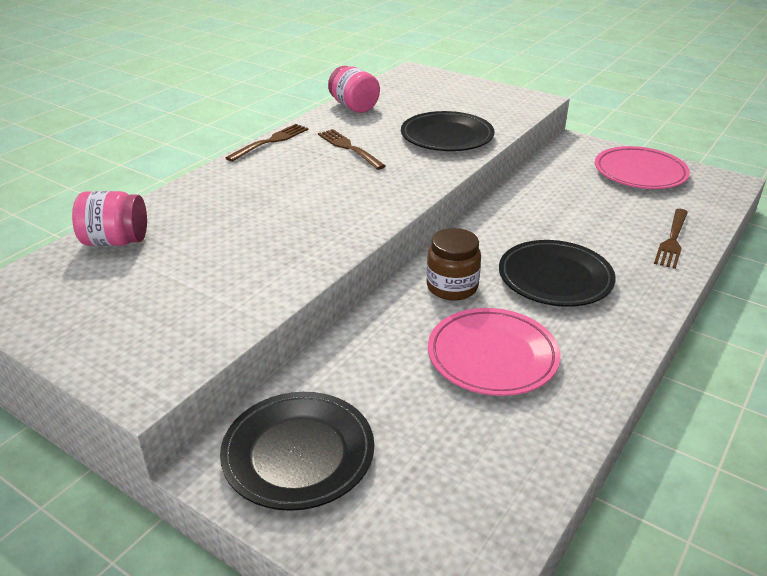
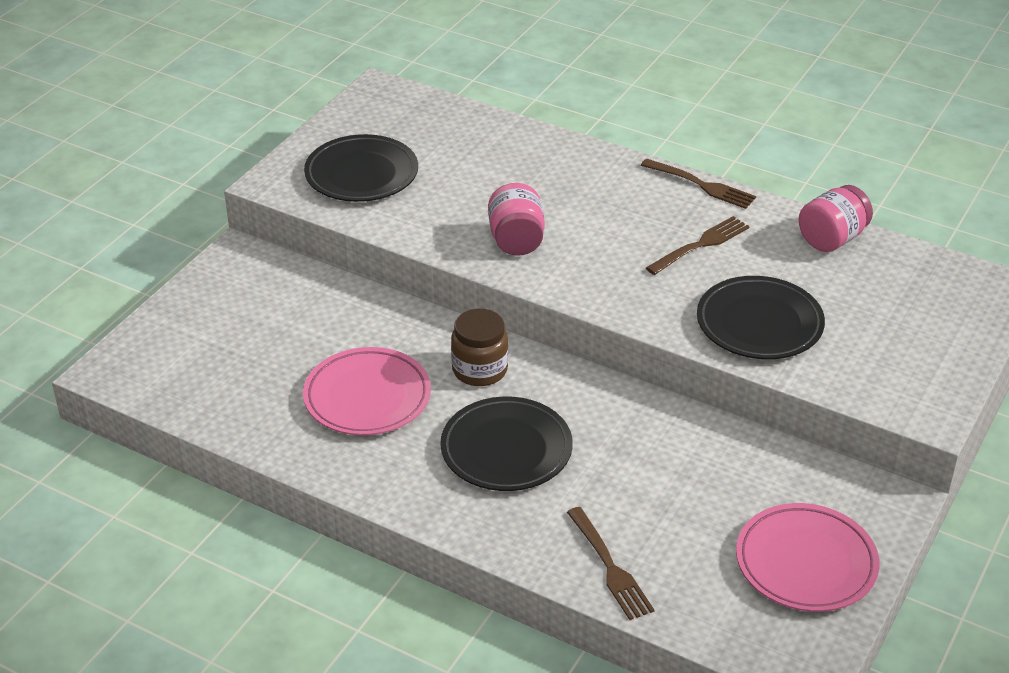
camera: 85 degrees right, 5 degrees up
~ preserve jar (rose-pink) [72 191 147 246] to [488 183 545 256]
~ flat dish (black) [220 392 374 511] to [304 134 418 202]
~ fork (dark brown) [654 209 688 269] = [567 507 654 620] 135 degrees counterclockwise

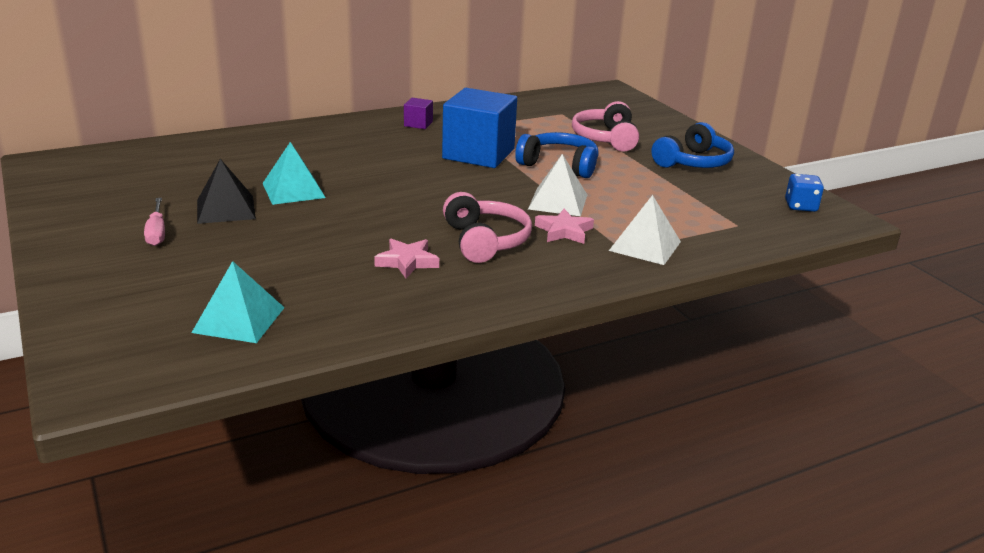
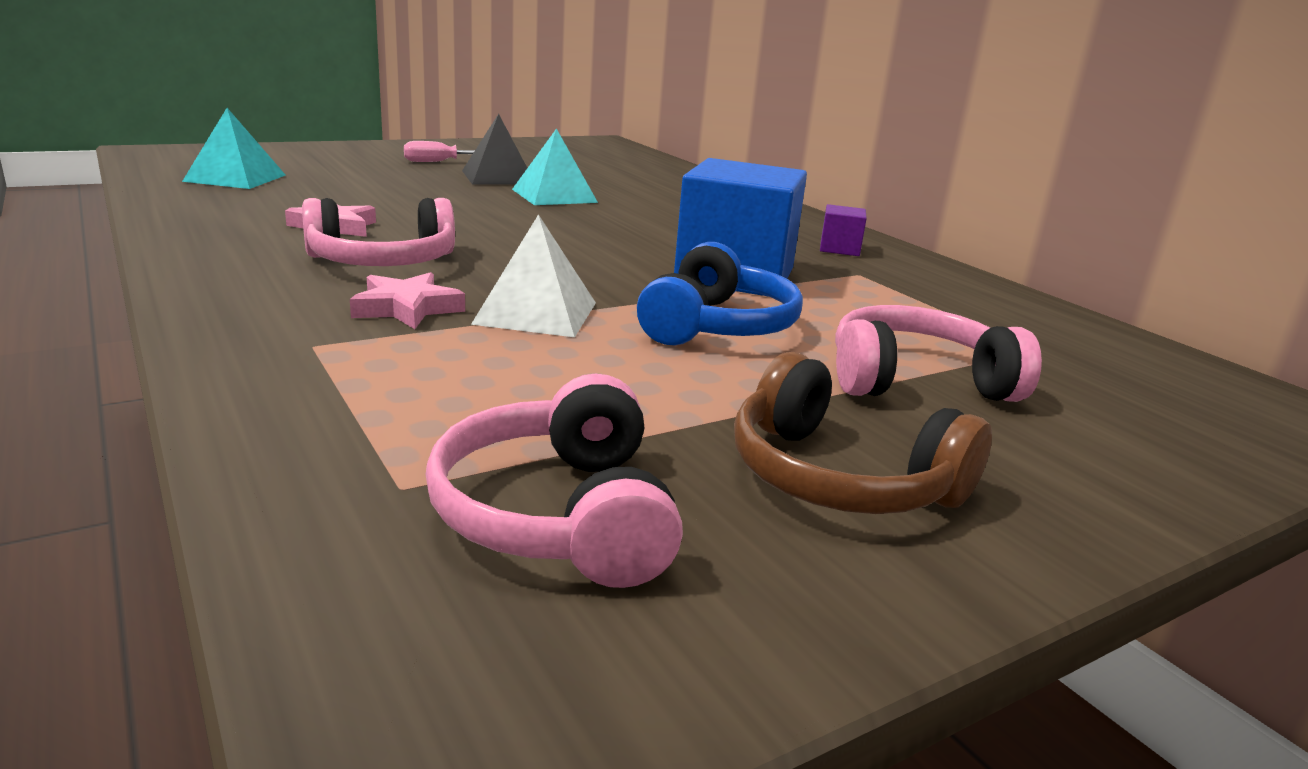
camera: 85 degrees right, 5 degrees down
- pyramid (white) [609 195 681 265]
- dice (cobalt) [785 174 824 212]
+ headphones (rose-pink) [426 374 683 588]
~ headphones (cobalt) [651 122 734 168] to headphones (dark brown) [734 352 992 514]

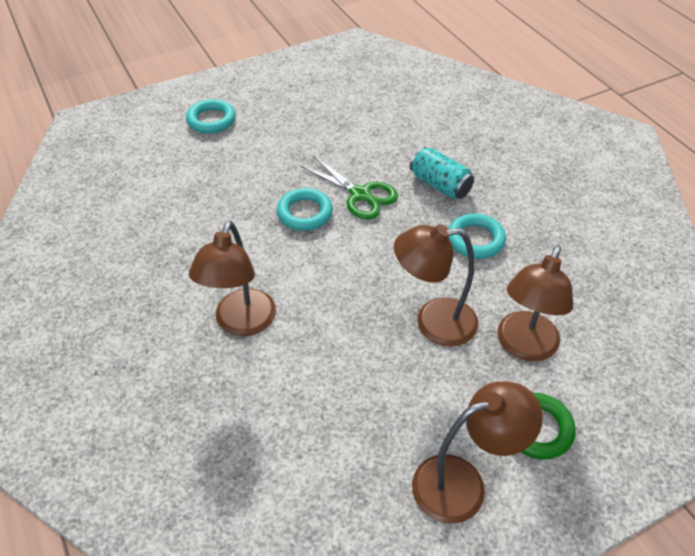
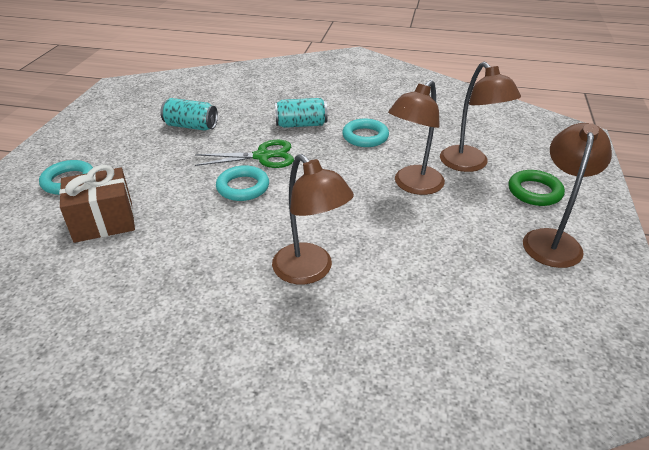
camera: 50 degrees left, 10 degrees down
+ wrapped gift (dark brown) [59 165 135 243]
+ can (aqua) [160 98 218 131]

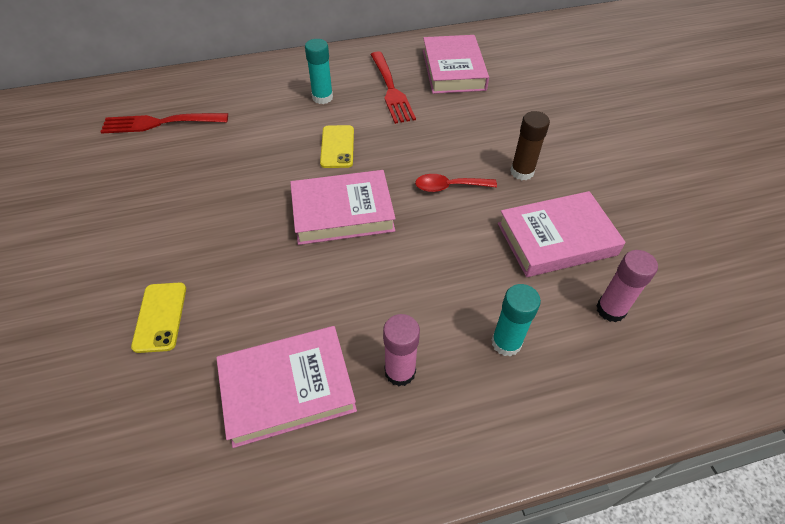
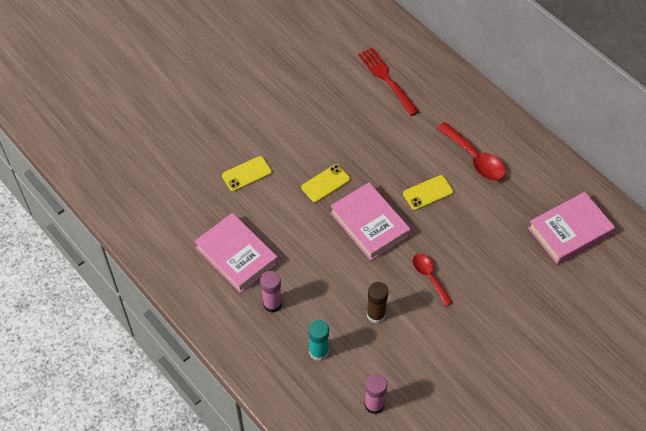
camera: 65 degrees right, 5 degrees up
- fork (crimson) [370 51 416 124]
- book (rose-pink) [498 191 626 277]
+ phone (golden) [301 164 350 203]
~ glue (dark brown) [510 111 550 180] to [367 282 388 323]
~ glue (aqua) [305 39 333 104] to tablespoon (crimson) [437 122 506 181]

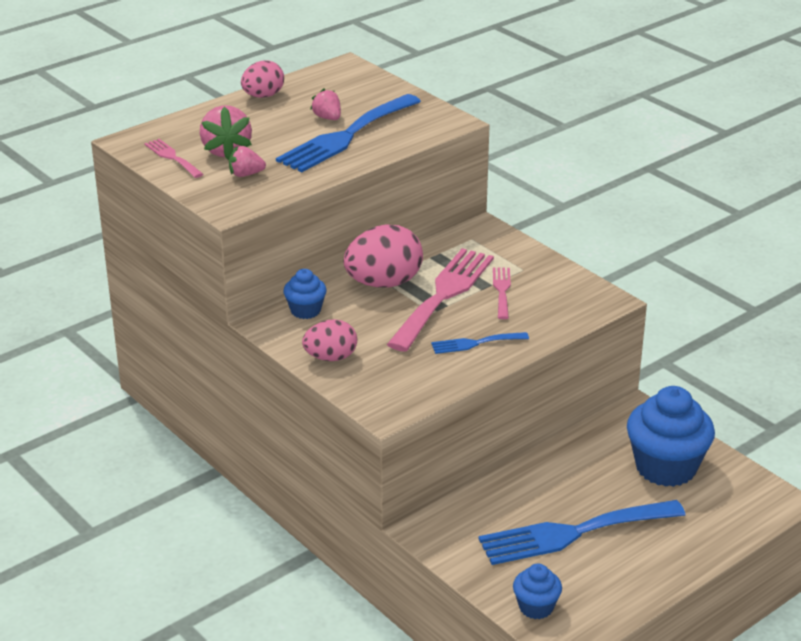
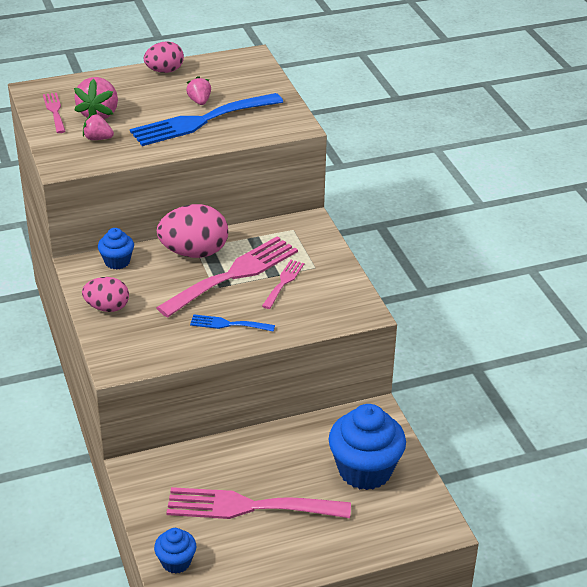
camera: 20 degrees right, 5 degrees up
~ fork (cobalt) [479 500 685 565] to fork (rose-pink) [166 487 351 519]

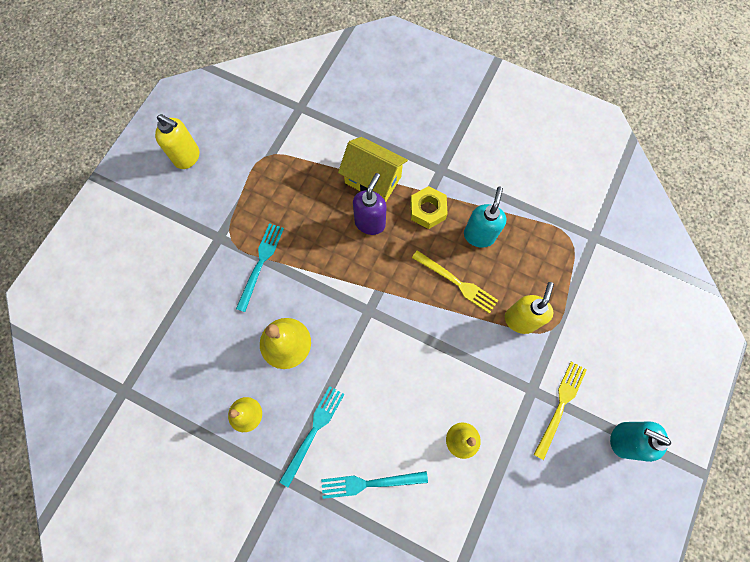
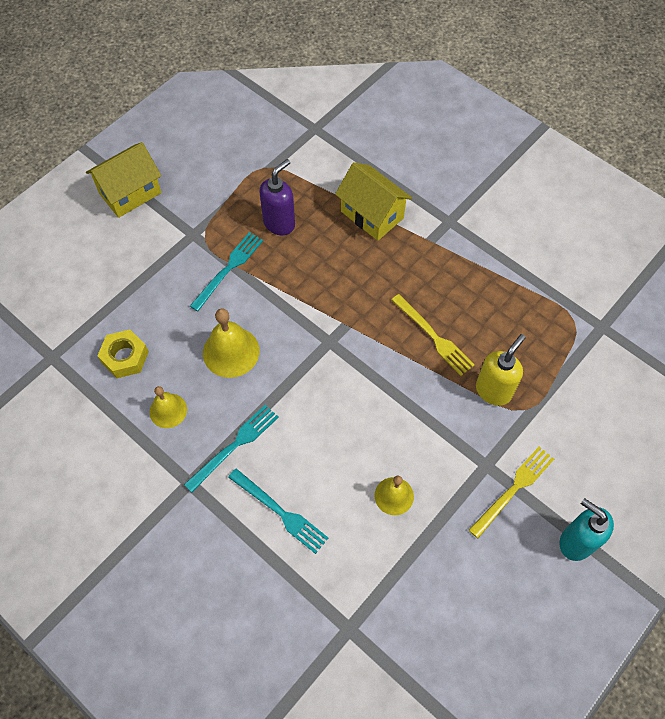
camera: 15 degrees right, 10 degrees down
- soap pump (golden) [155 114 199 169]
- soap pump (aqua) [464 187 506 248]
+ cottage (golden) [86 142 161 218]
~ soap pump (royal purple) [353 173 386 235] to [259 159 295 235]
~ hexagon nut (golden) [410 186 448 229] to [97 329 149 378]
~ fork (aqua) [321 471 428 499] = [228 468 328 554] 150 degrees counterclockwise

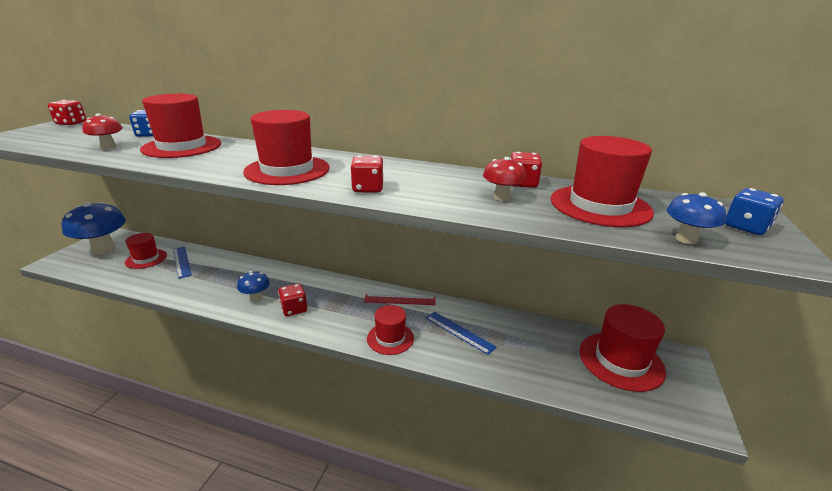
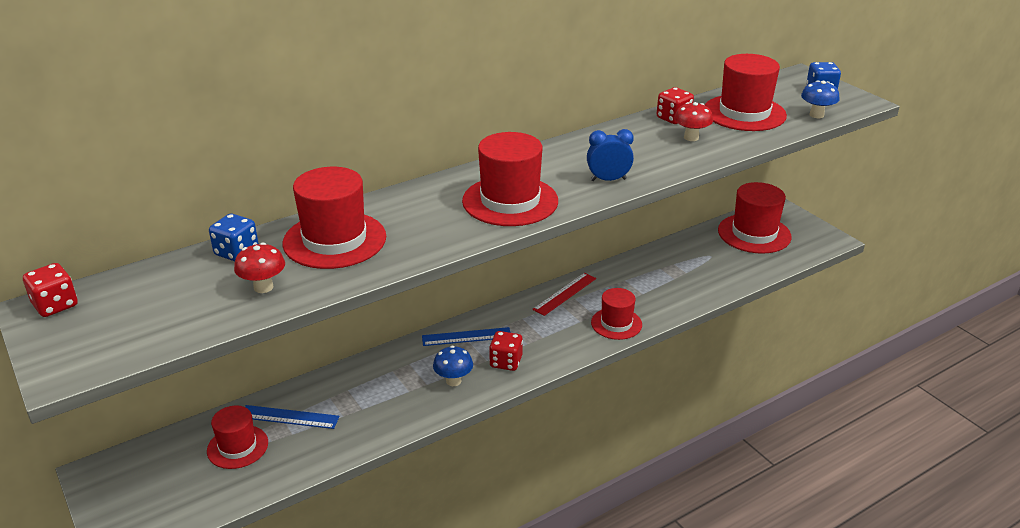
camera: 50 degrees left, 5 degrees up
- toadstool (cobalt) [62 202 126 255]
~ straightedge (cobalt) [426 312 497 355] to [422 327 511 346]
~ dice (crimson) [350 155 383 192] to clock (cobalt) [587 129 634 181]

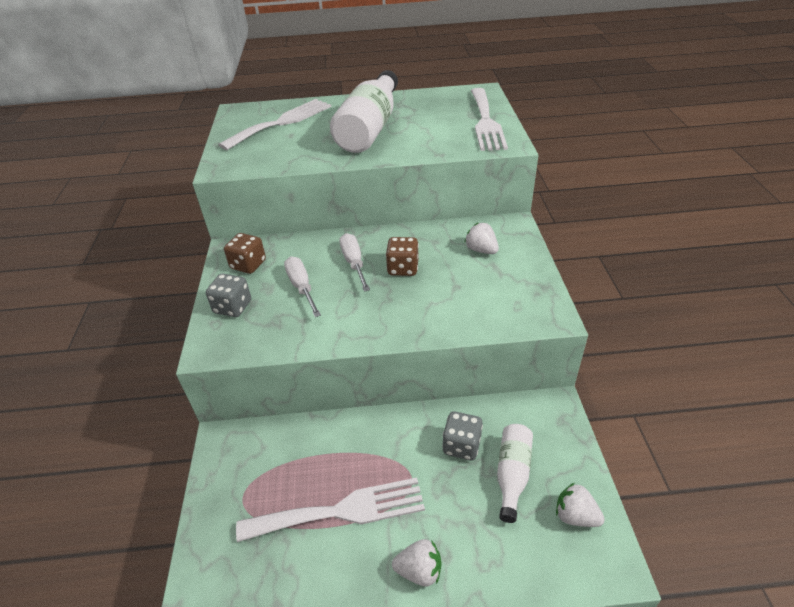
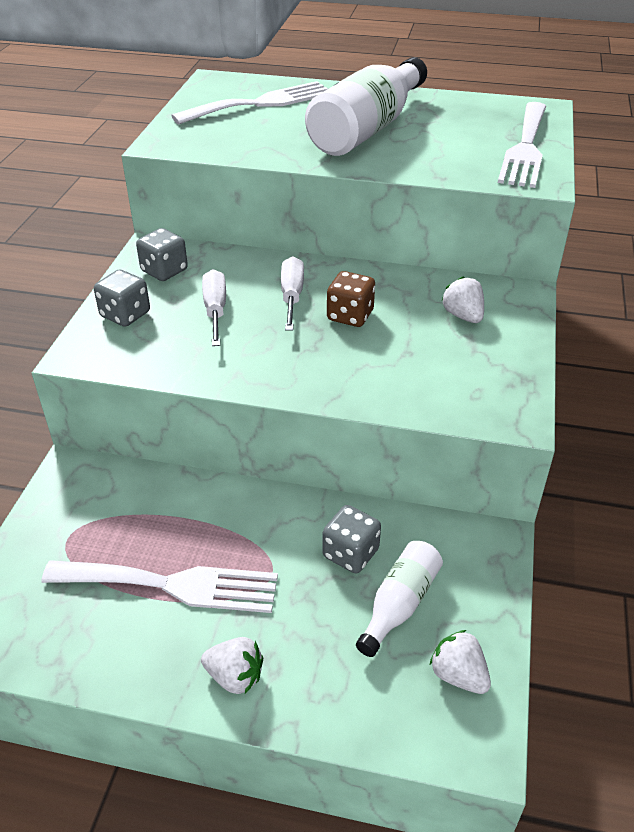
camera: 15 degrees right, 0 degrees up
~ dice (dark brown) [224 233 266 274] to dice (grey) [136 228 188 281]

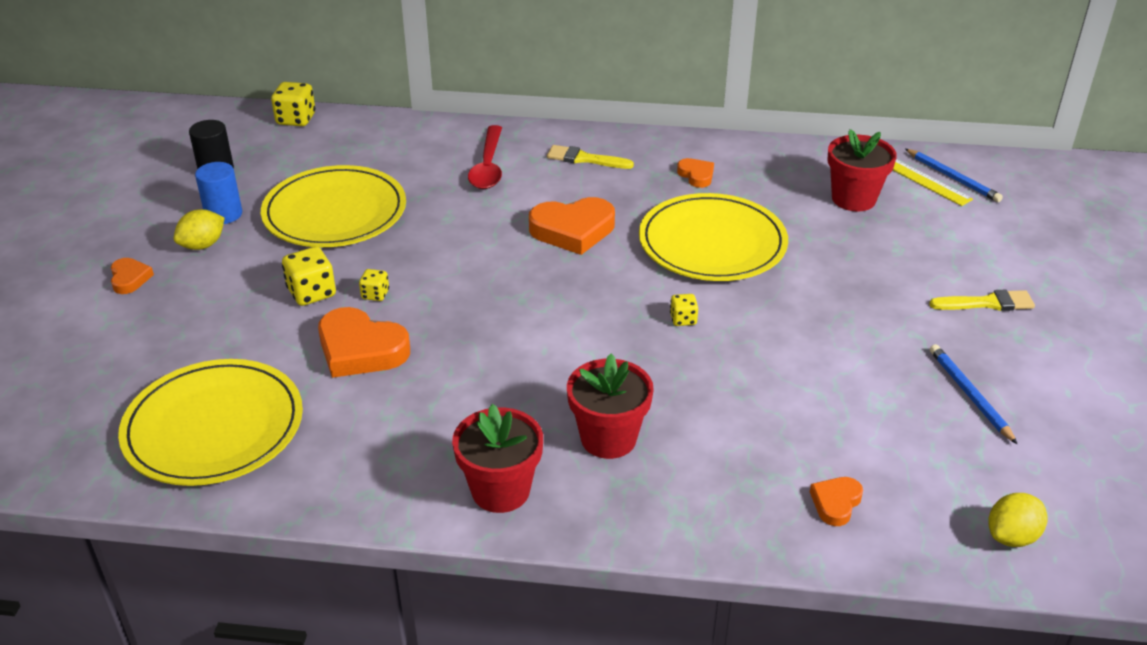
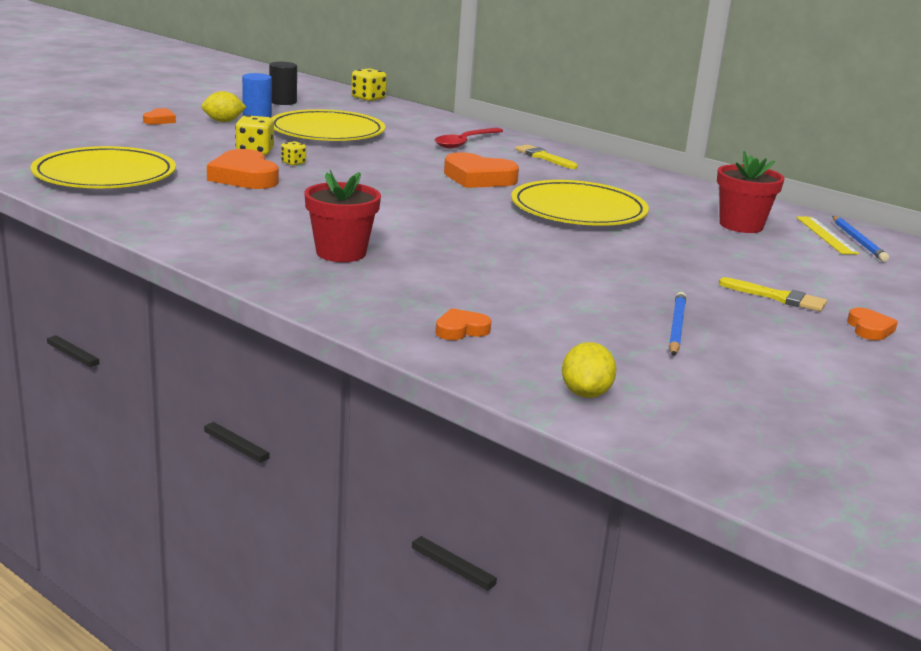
camera: 30 degrees right, 15 degrees down
- flower pot (crimson) [452 404 543 513]
- dice (golden) [670 294 698 326]
~ heart (bright orange) [677 158 714 188] to [847 307 898 340]
~ citrus fruit (golden) [988 493 1047 547] = [562 342 617 398] 75 degrees counterclockwise

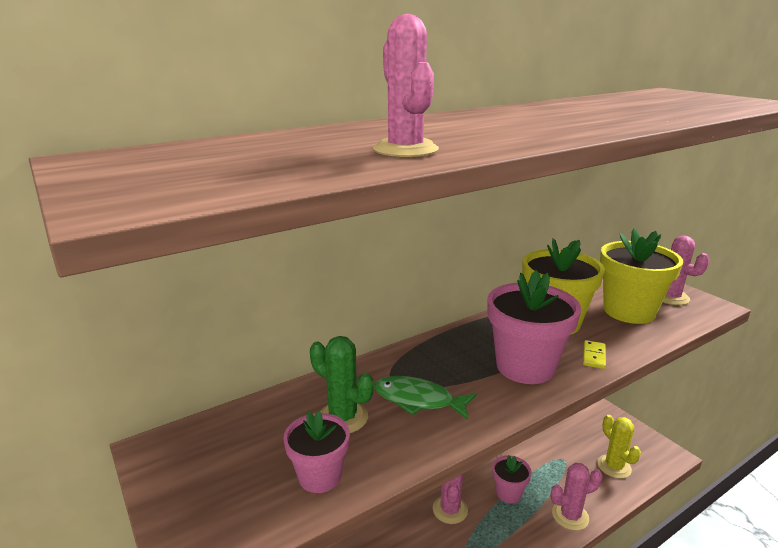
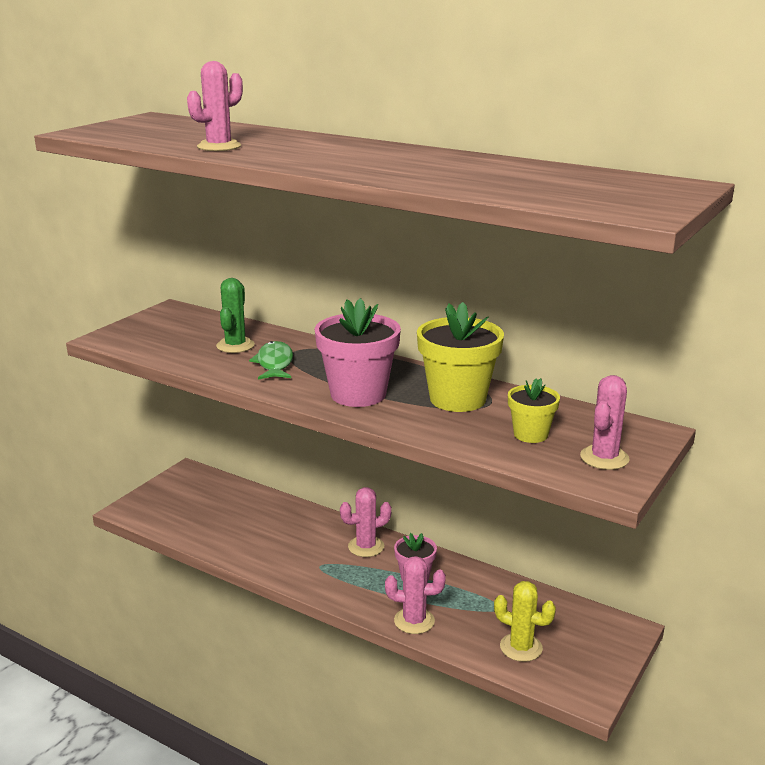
camera: 65 degrees right, 0 degrees up
- flower pot (rose-pink) [283 411 350 493]
- domino tile (golden) [583 340 606 369]
~ prickly plant (rose-pink) [551 463 603 531] = [385 556 446 634] 45 degrees counterclockwise
~ prickly plant (golden) [598 415 641 479] = [494 581 556 662] 75 degrees clockwise
~ flower pot (golden) [600 228 683 324] = [508 378 560 443] x0.56

